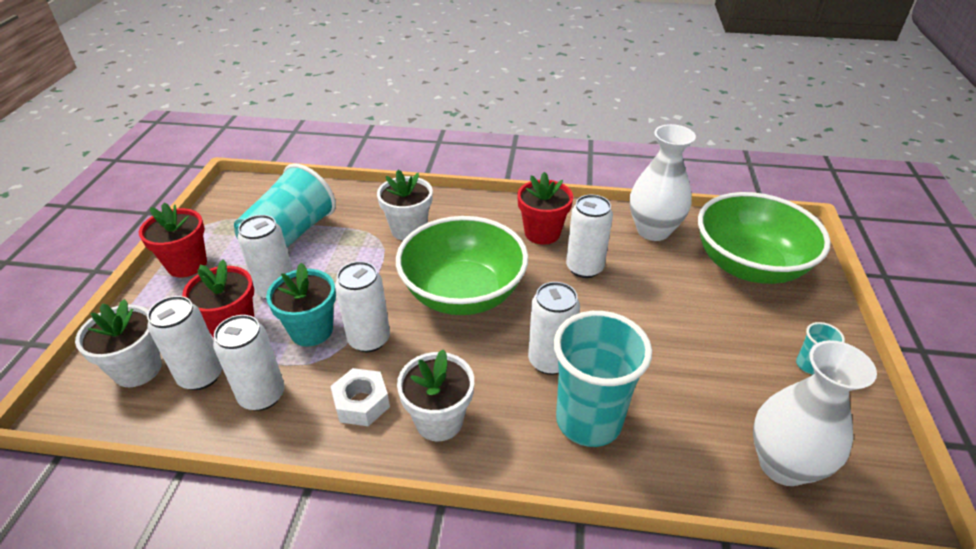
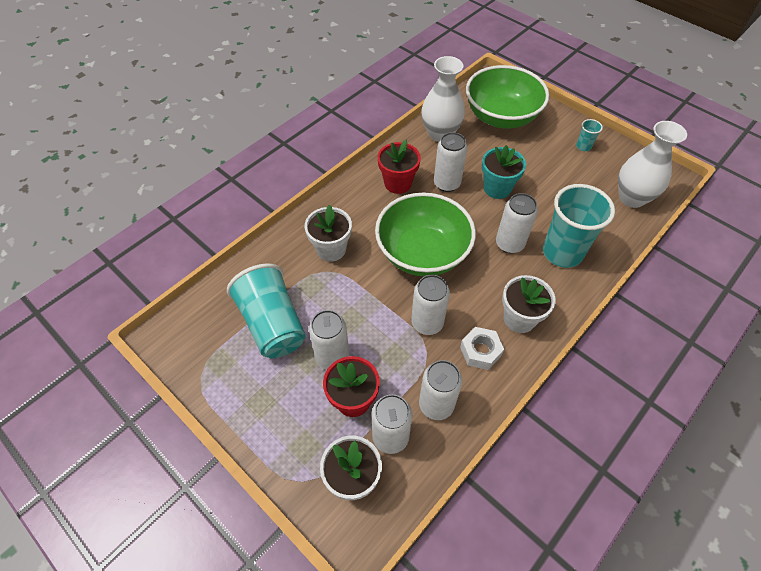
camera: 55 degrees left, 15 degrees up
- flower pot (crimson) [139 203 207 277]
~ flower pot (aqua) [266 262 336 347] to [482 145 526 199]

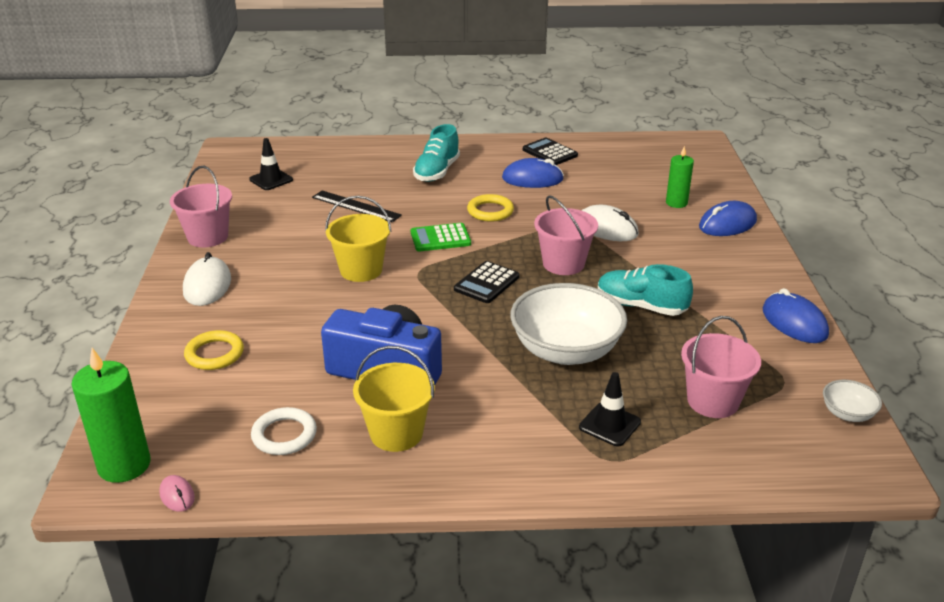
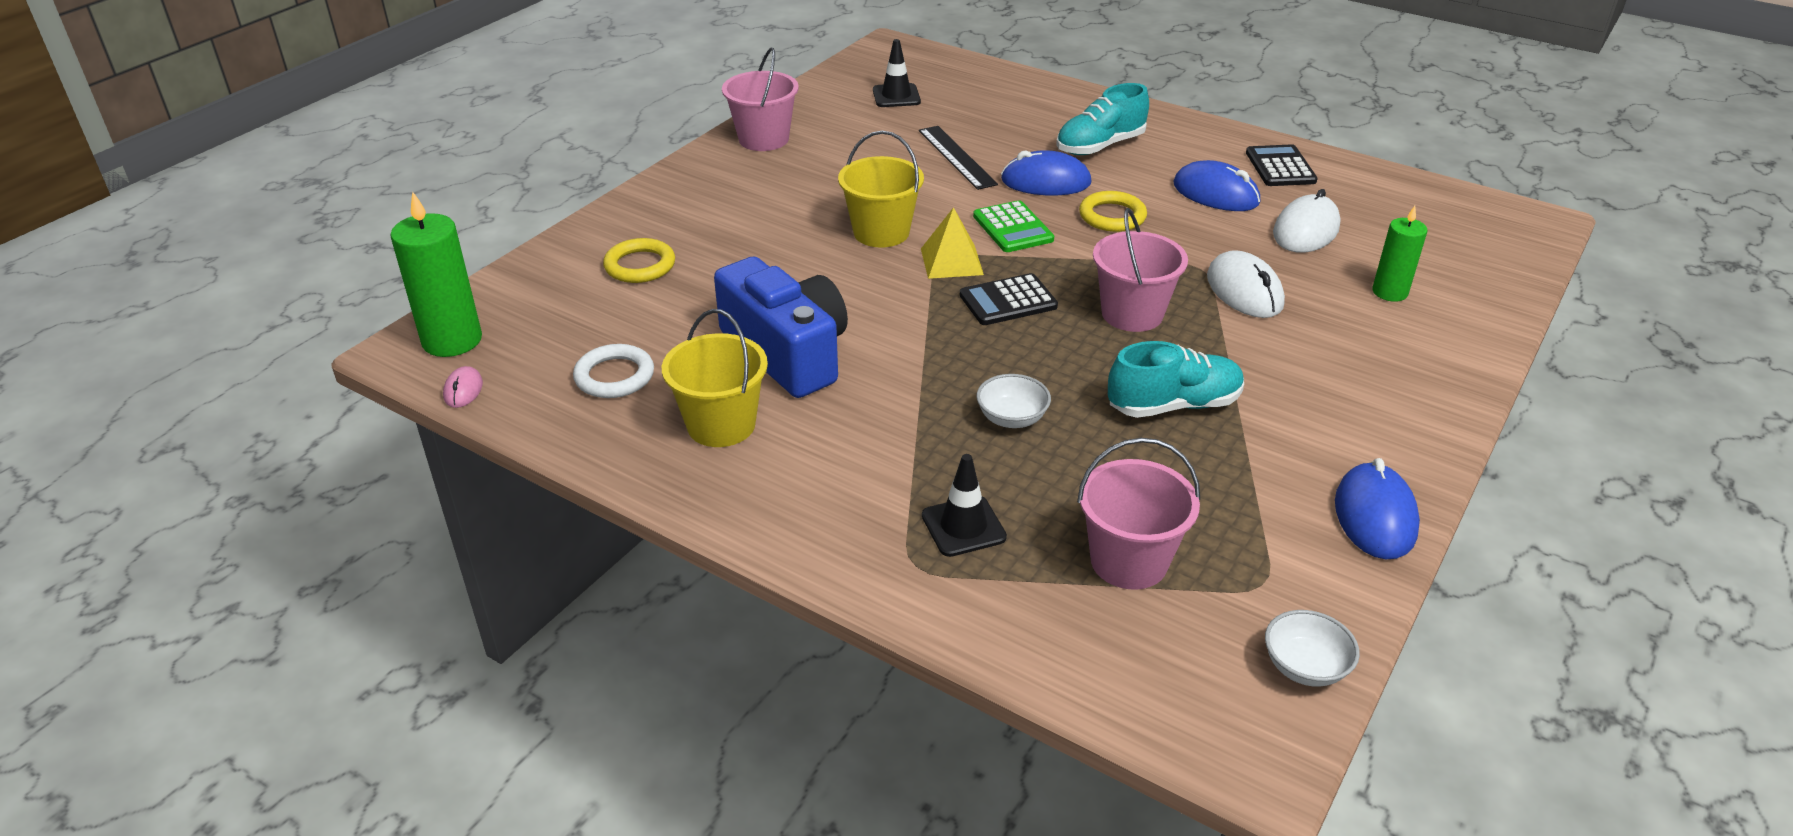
camera: 35 degrees right, 5 degrees up
+ pyramid (golden) [921 207 984 279]
~ mouse (white) [183 252 231 306] to [1273 189 1341 252]
~ mouse (cobalt) [699 201 757 236] to [1001 150 1092 195]
~ pocket calculator (leaf-green) [411 223 471 251] = [973 200 1054 252] 135 degrees counterclockwise
~ lace-up shoe (aqua) [598 264 693 316] = [1108 341 1244 418] 105 degrees clockwise
~ bowl (white) [510 283 627 365] = [976 374 1051 428] x0.45

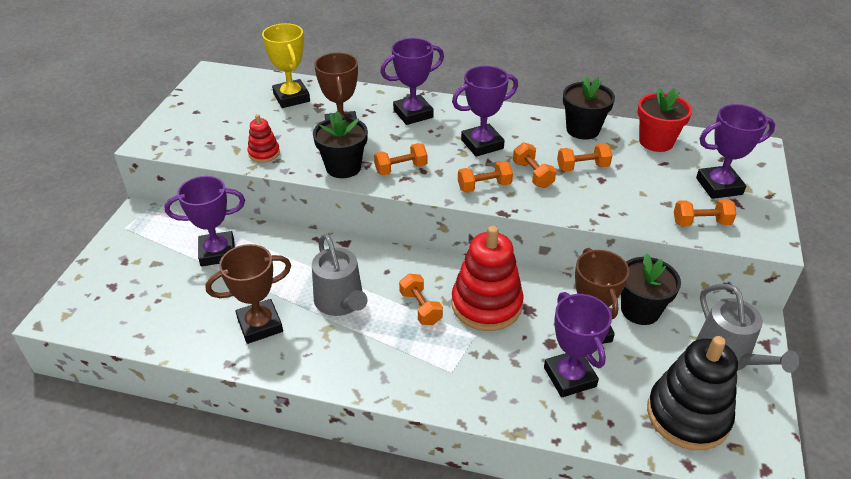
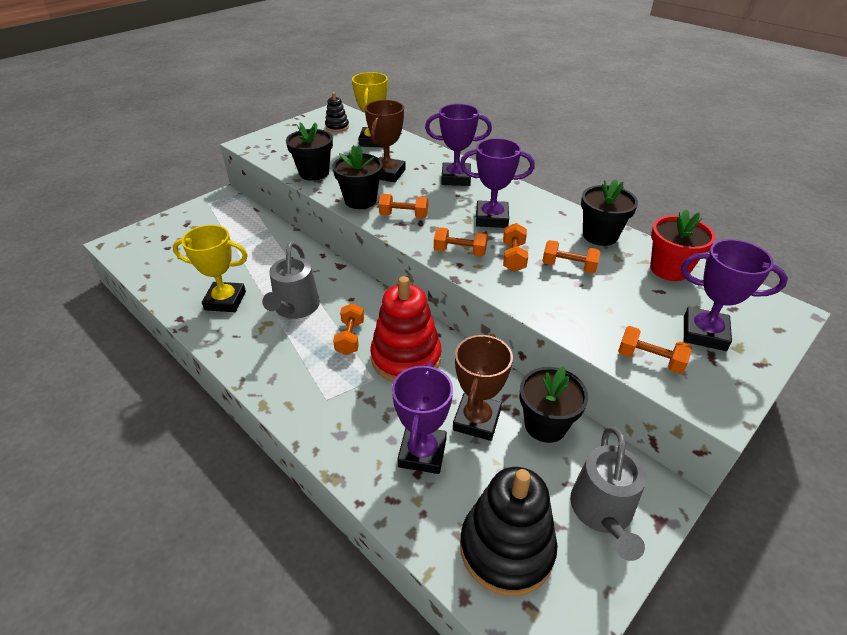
camera: 30 degrees right, 0 degrees up
- award cup (royal purple) [165 176 245 266]
+ stacking toy (black) [325 92 349 132]
~ stacking toy (crimson) [247 114 280 163] to flower pot (black) [286 122 333 181]
~ award cup (dark brown) [205 244 291 344] to award cup (golden) [173 225 248 312]

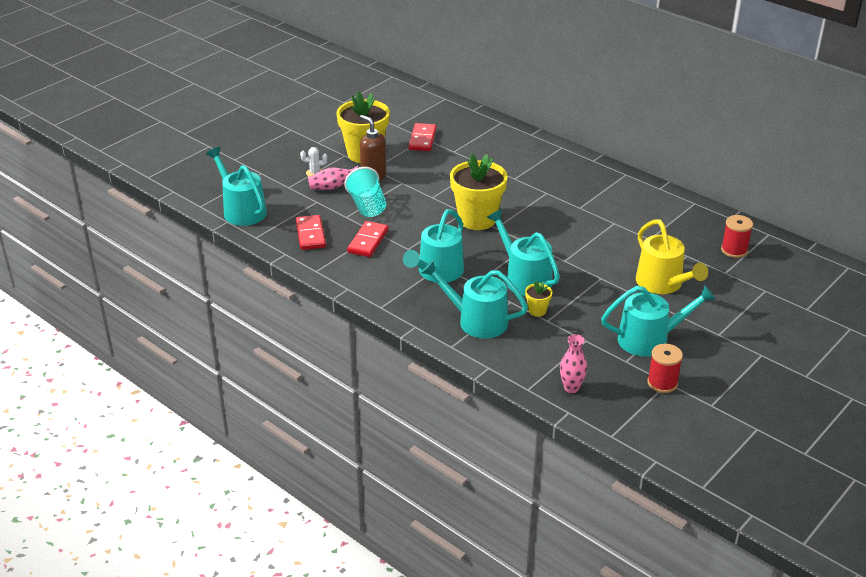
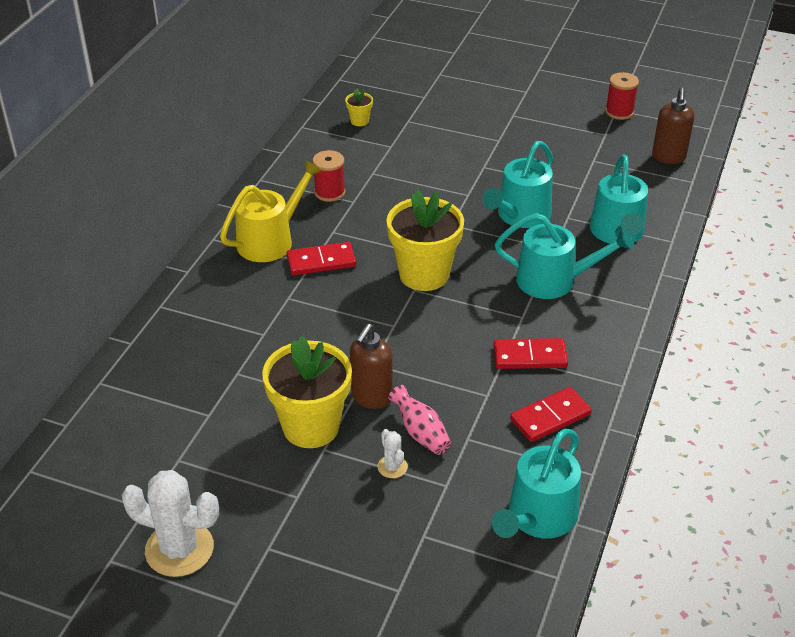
camera: 110 degrees left, 5 degrees up
- cup (aqua) [344 167 386 217]
- sprinkling can (aqua) [601 285 716 357]
+ prickly plant (white) [122 470 219 577]
~ domino tile (crimson) [409 123 437 151] to [287 242 356 276]
~ flower pot (golden) [525 281 552 317] to [345 88 373 126]
~ sprinkling can (golden) [636 219 708 294] to [220 160 322 262]
~ bobbin (crimson) [721 215 753 258] to [313 150 346 202]
~ tall vase (rose-pink) [560 334 587 393] to soap pump (dark brown) [652 87 694 164]

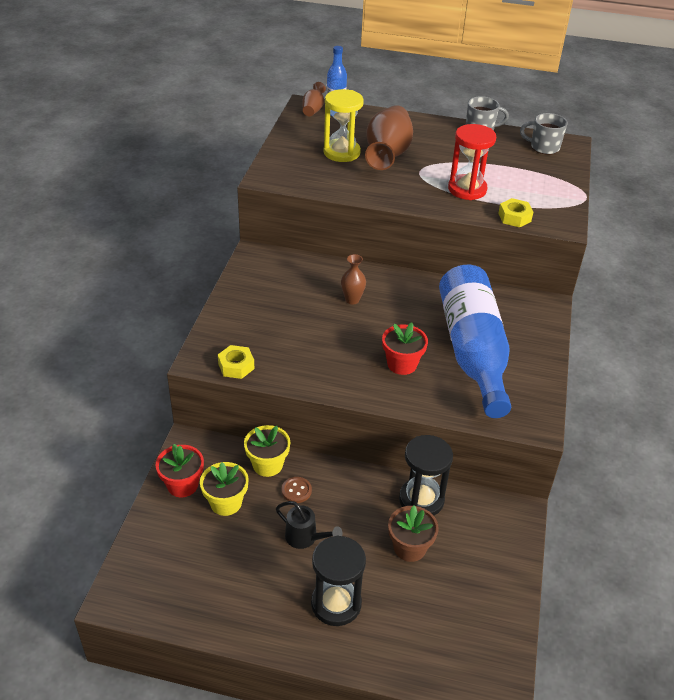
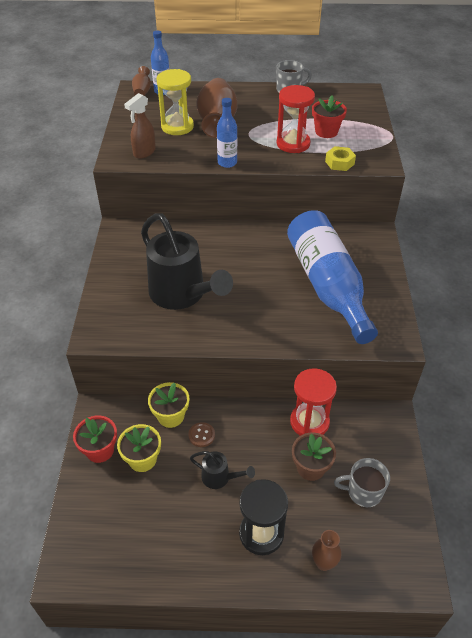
camera: 10 degrees left, 5 degrees up
- hexagon nut (golden) [218 345 255 379]
+ sprayer (dark brown) [124 93 156 159]
+ sprinkling can (black) [141 213 233 310]
+ flask (cobalt) [217 98 237 168]
~ tall vase (dark brown) [341 254 366 305] to [312 530 342 571]
~ flower pot (crimson) [382 322 428 375] to [312 95 347 138]
~ mug (grey) [520 113 568 155] to [334 458 390 507]
~ sand timer (black) [399 435 453 516] to sand timer (crimson) [290 368 337 436]

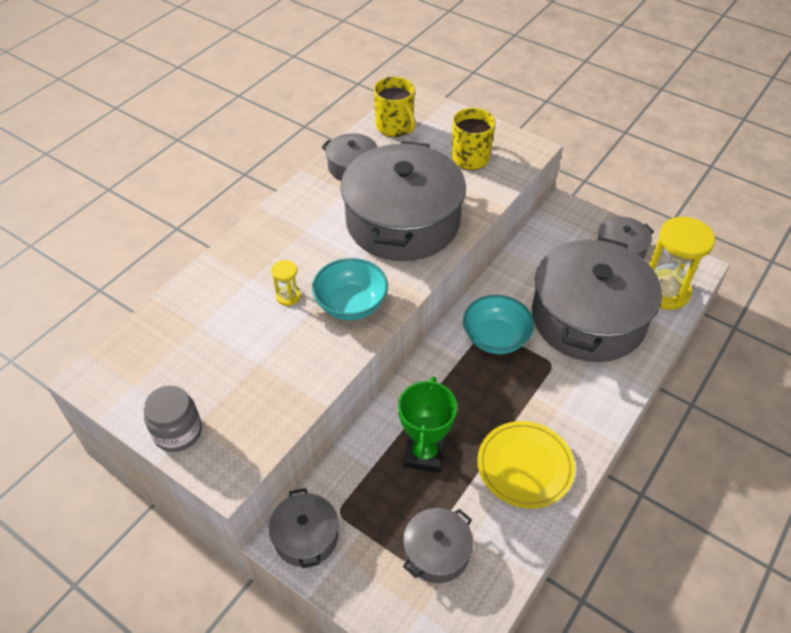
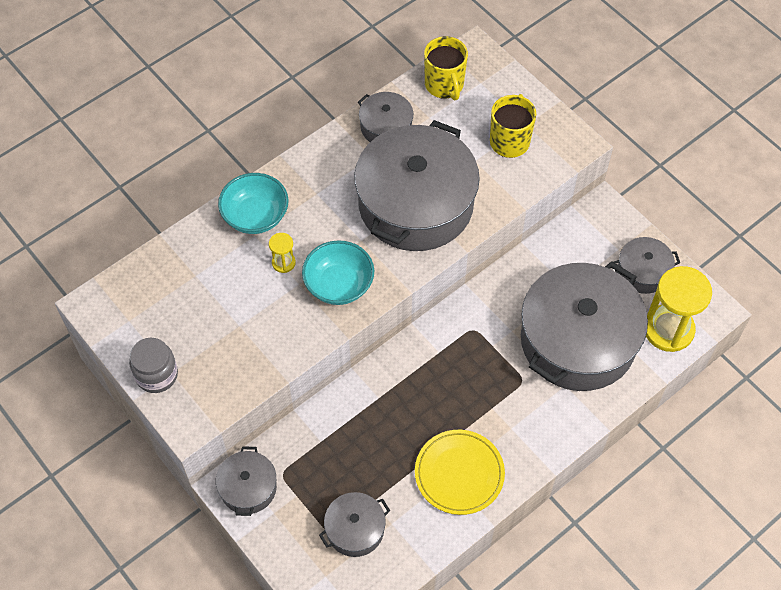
camera: 15 degrees right, 10 degrees up
- award cup (leaf-green) [398 376 457 473]
~ bowl (aqua) [463 295 534 354] to [218 173 289 234]

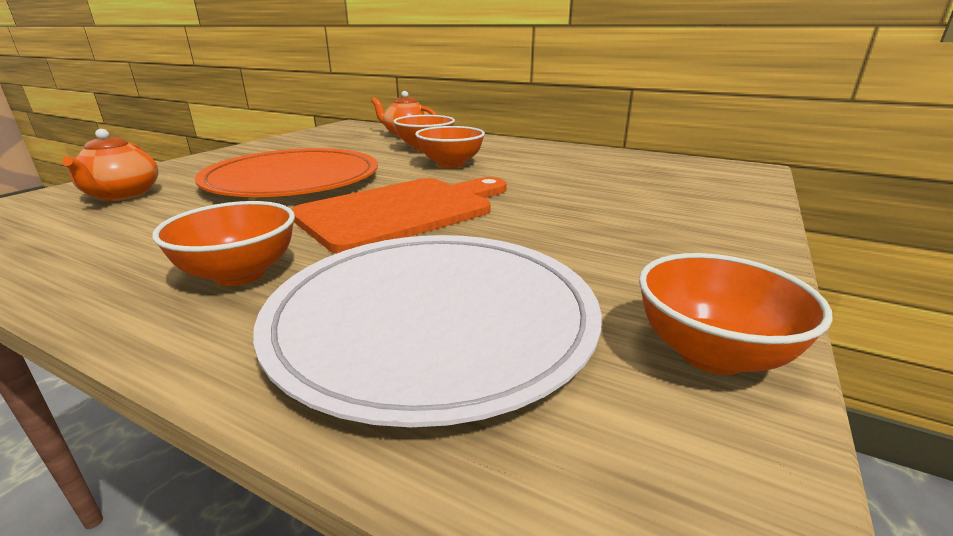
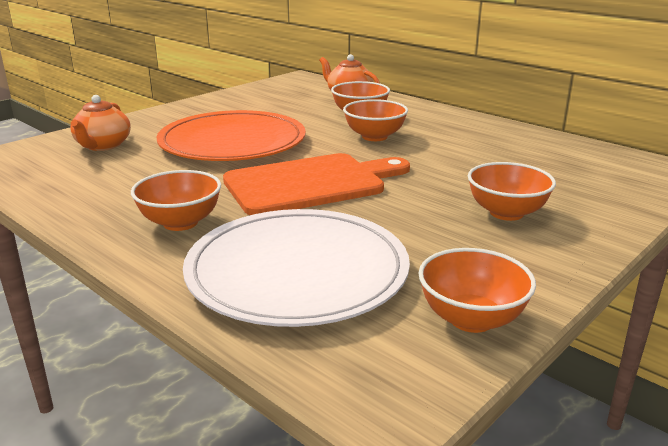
camera: 15 degrees right, 0 degrees up
+ bowl (bright orange) [468 162 556 221]

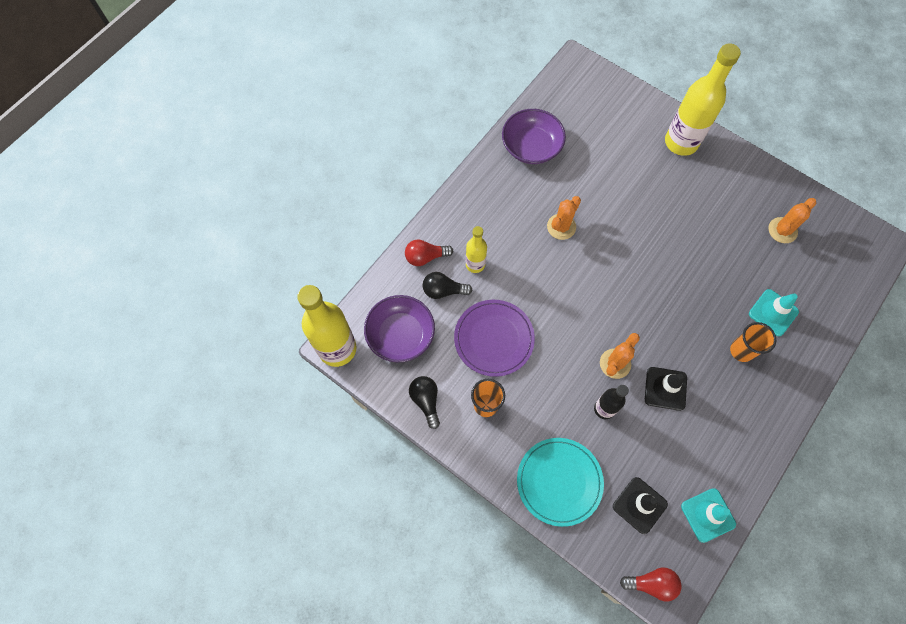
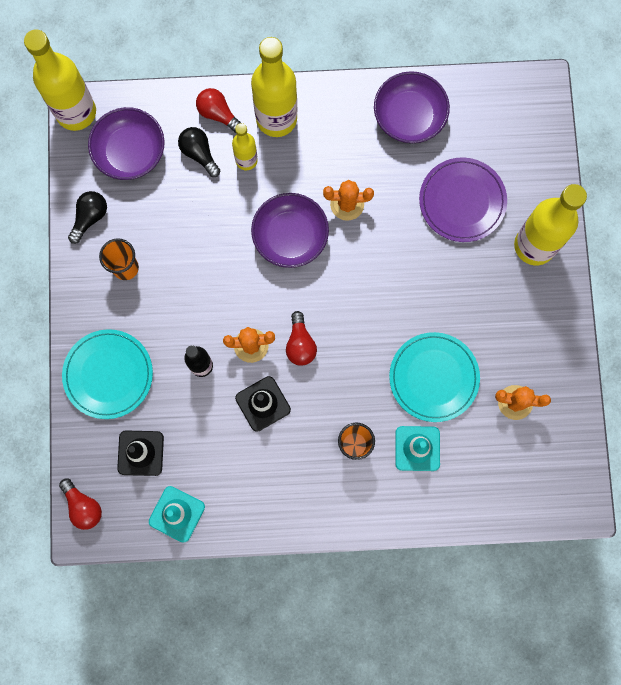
camera: 50 degrees right, 10 degrees up
+ flask (golden) [251 37 297 137]
+ bowl (royal purple) [251 193 329 268]
+ lightbulb (crimson) [286 311 317 366]
+ flat dish (aqua) [389 332 480 422]
~ flat dish (royal purple) [454 300 535 377] to [419 158 507 242]

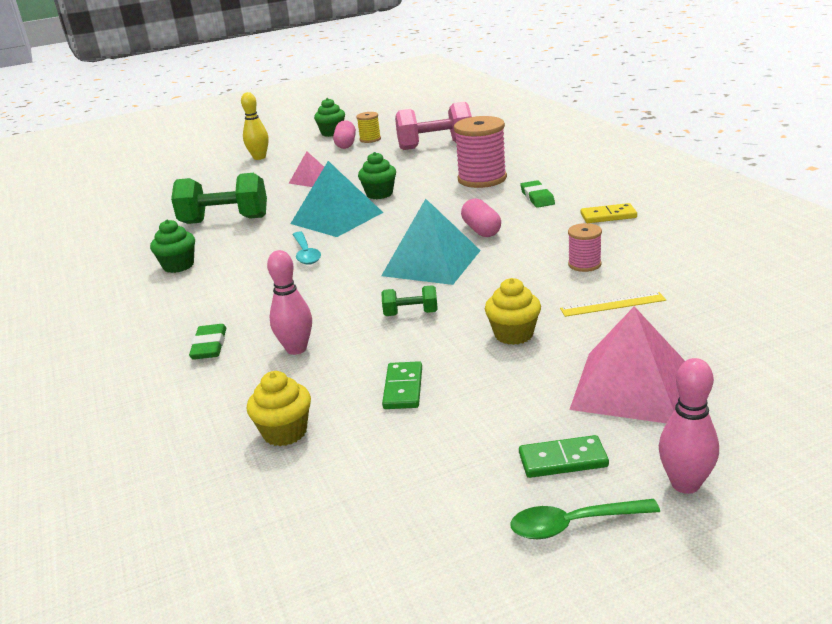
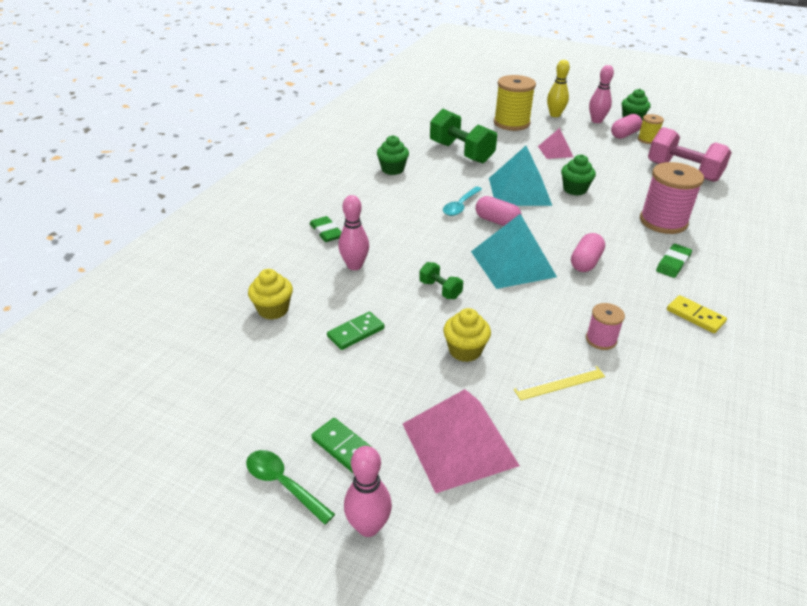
camera: 45 degrees right, 10 degrees up
+ pill shape (rose-pink) [476 196 521 226]
+ bobbin (golden) [494 75 536 131]
+ skittle (rose-pink) [589 65 614 123]
~ gum eraser (leaf-green) [189 324 226 360] = [309 216 341 242] 75 degrees counterclockwise
~ straightedge (golden) [560 292 666 317] = [514 366 605 400] 60 degrees counterclockwise

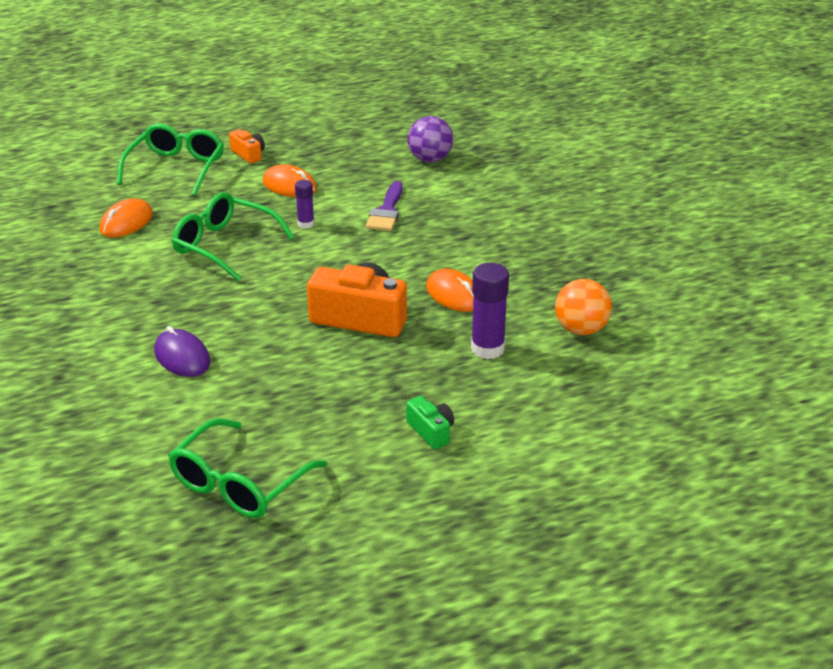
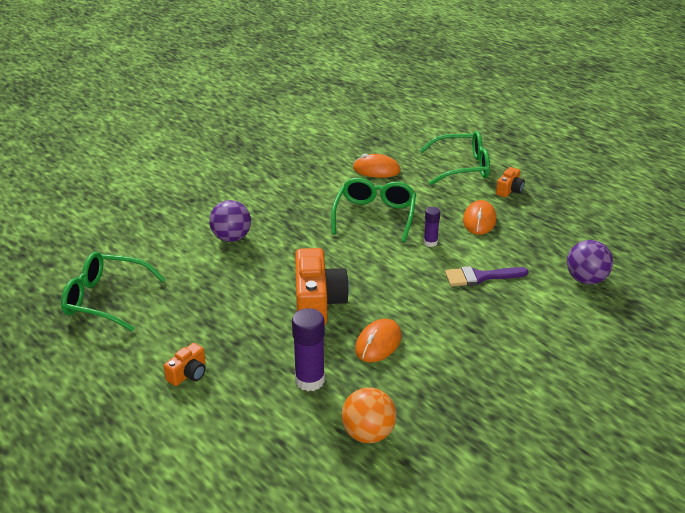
camera: 70 degrees right, 0 degrees up
~ mouse (royal purple) [154 326 210 377] to play ball (royal purple) [209 200 251 242]
~ camera (leaf-green) [406 396 454 449] to camera (bright orange) [164 343 206 386]

